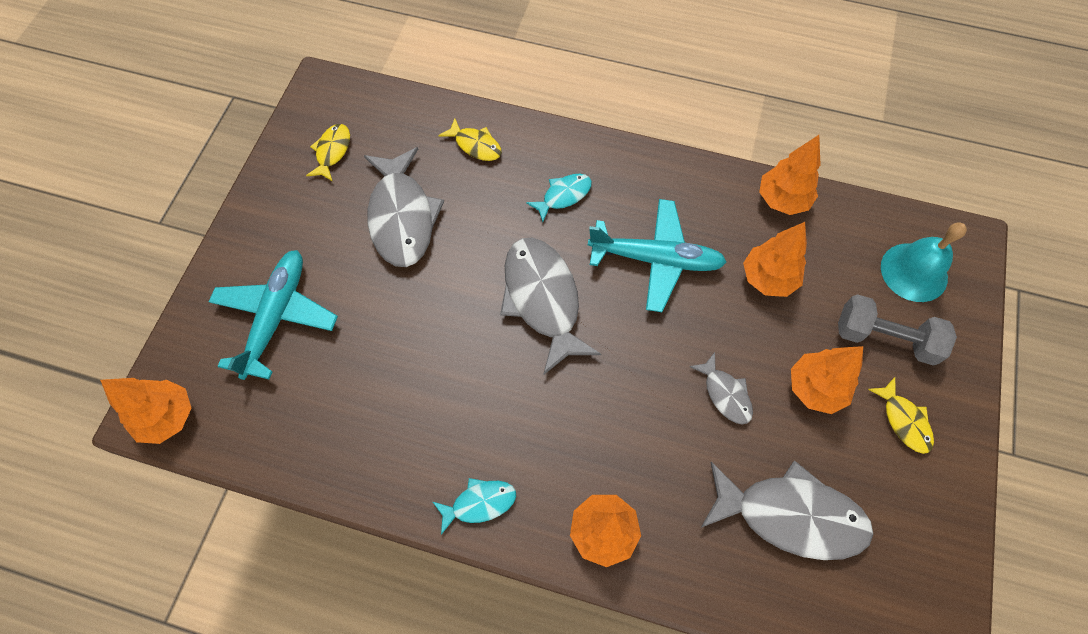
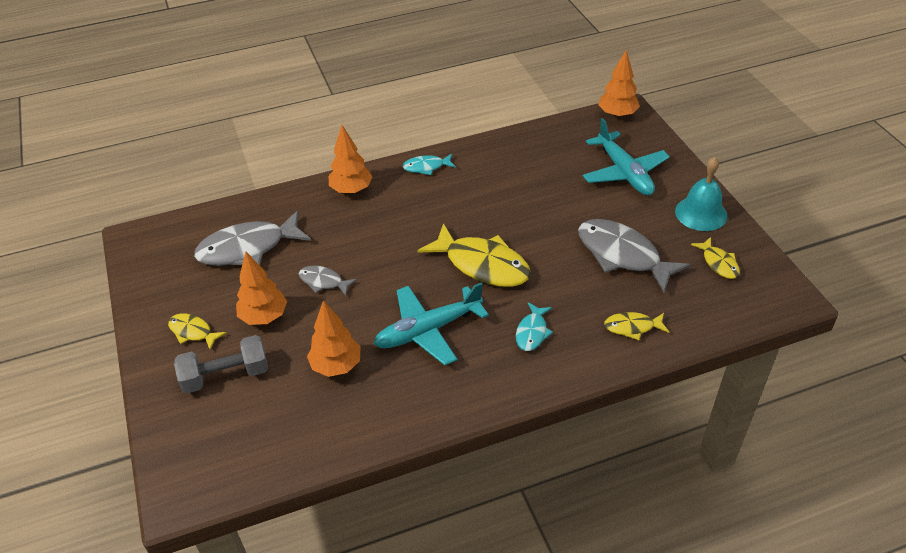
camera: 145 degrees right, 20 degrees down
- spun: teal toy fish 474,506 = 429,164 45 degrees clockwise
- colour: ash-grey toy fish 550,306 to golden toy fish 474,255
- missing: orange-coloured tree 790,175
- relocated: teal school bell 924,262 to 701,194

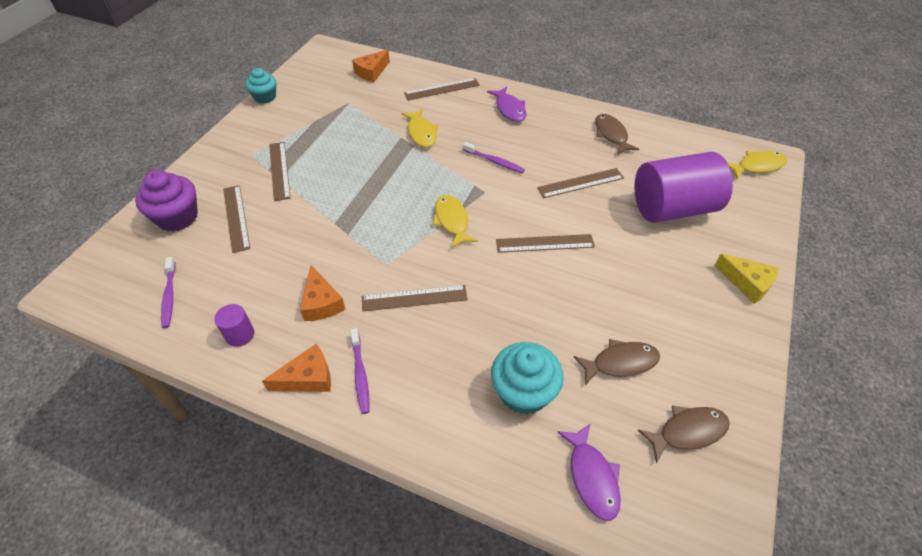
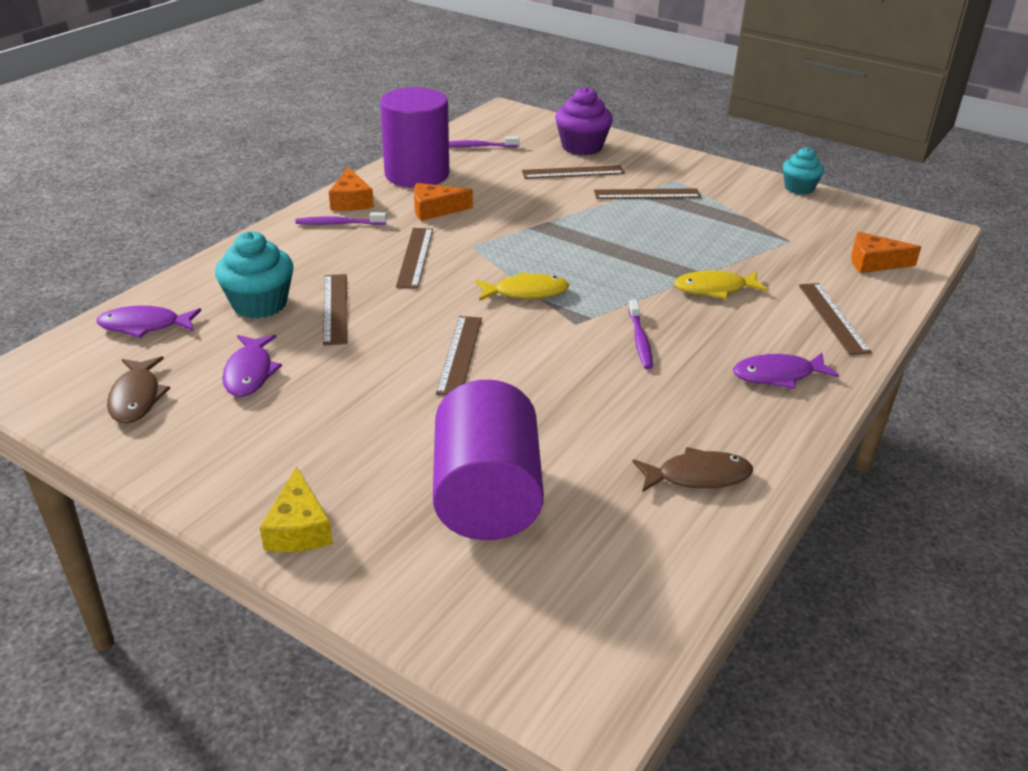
camera: 100 degrees right, 15 degrees down
- size: royal purple cylinder shape 234,325 = 414,137 x2.44
- spun: orange-coloured cheese 371,65 = 886,252 45 degrees counterclockwise
- spun: royal purple tooth brush 494,157 = 640,334 45 degrees counterclockwise
- relocated: russet measuring stick 580,183 to 335,309
- colour: russet toy fish 617,362 to royal purple toy fish 252,366
- spun: golden cheese 746,279 = 296,509 60 degrees counterclockwise
- missing: golden toy fish 757,165

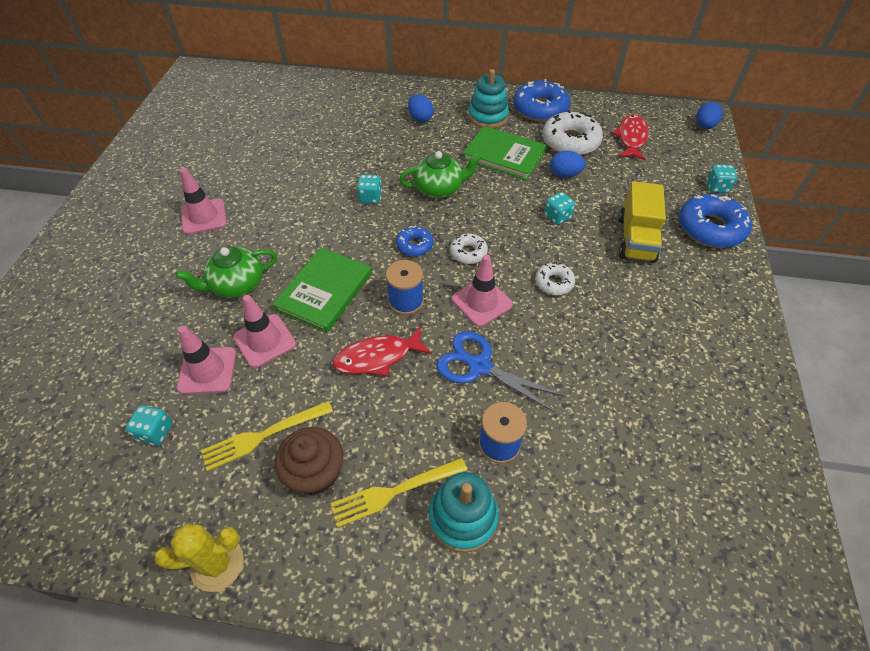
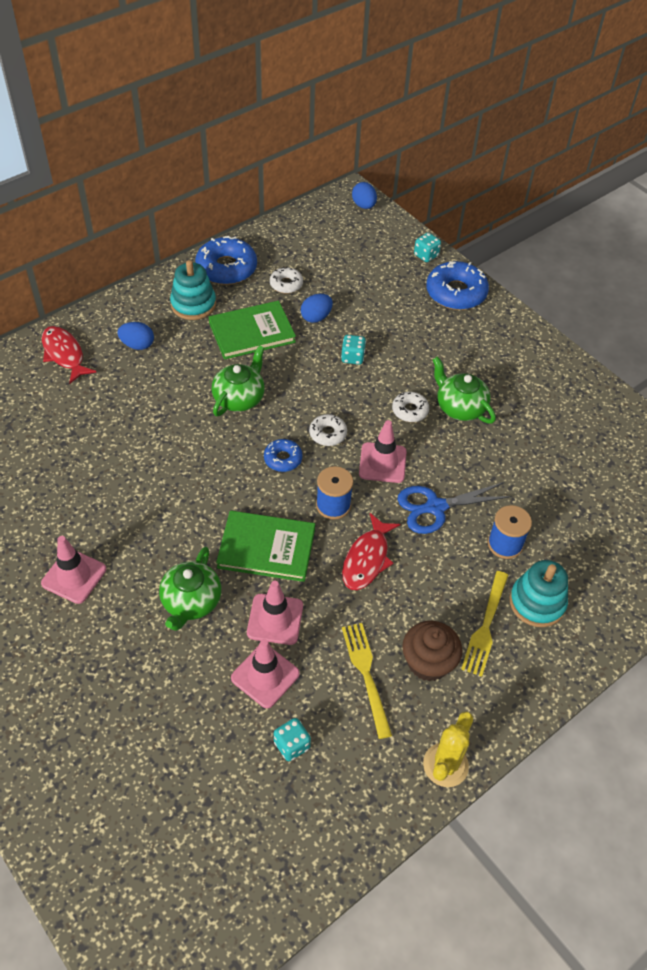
camera: 50 degrees left, 0 degrees up
- spun: golden table fork 267,436 = 367,681 150 degrees clockwise
- spun: green book 322,290 = 265,546 60 degrees counterclockwise
- missing: teal dice 369,189
- size: white glazed donut 572,132 = 286,280 x0.54
- relocated: red toy fish 630,137 to 69,355
- missing: golden truck 642,222
- appeared: green teapot 464,390

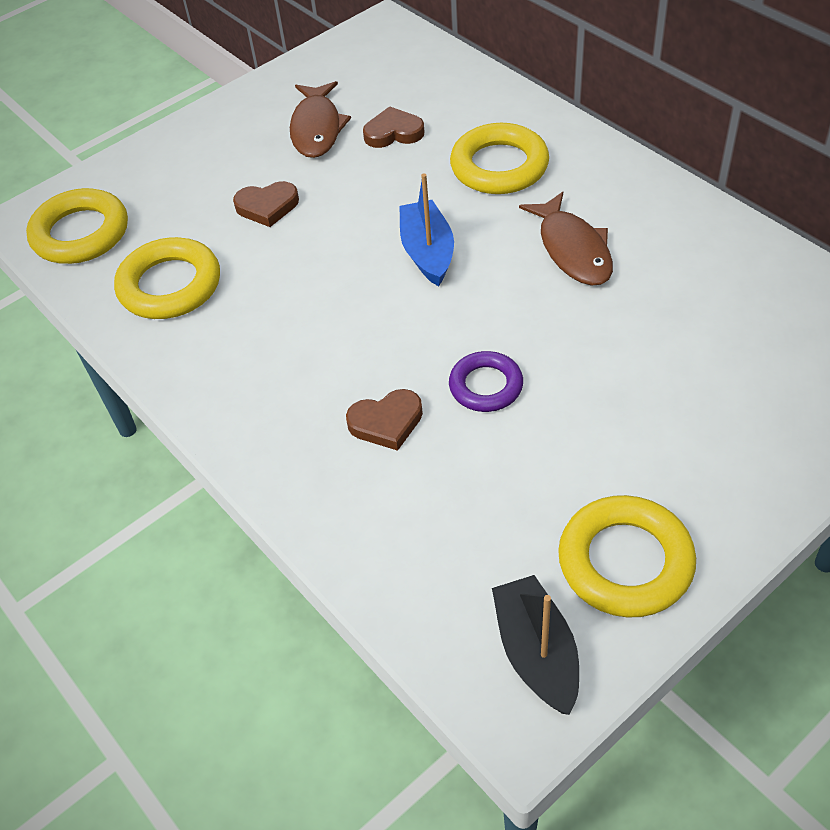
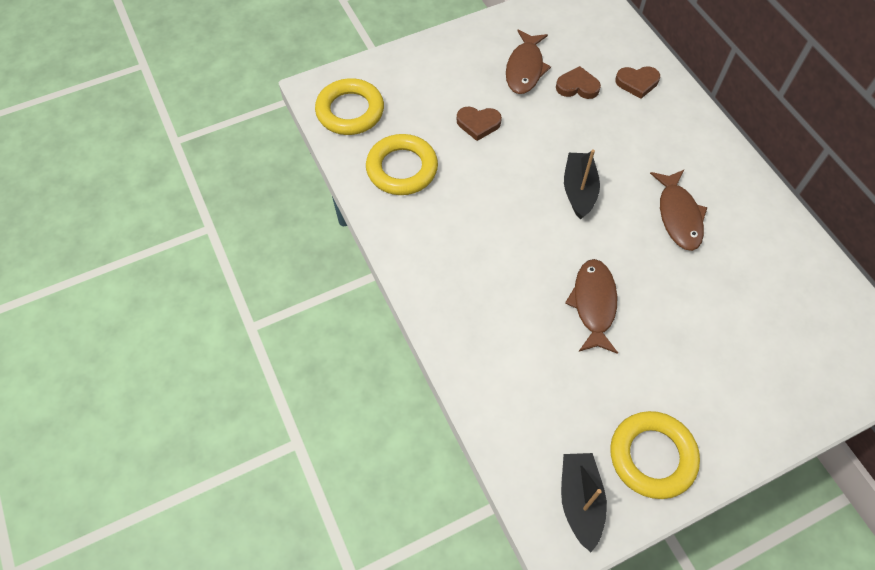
camera: 10 degrees right, 10 degrees up
- relocated: russet love heart 384,420 to 637,82
- colour: royal blue toy boat 426,230 to ebony toy boat 582,184
- exchanged: royal purple torus 486,381 to russet toy fish 591,306
- missing: golden torus 499,158

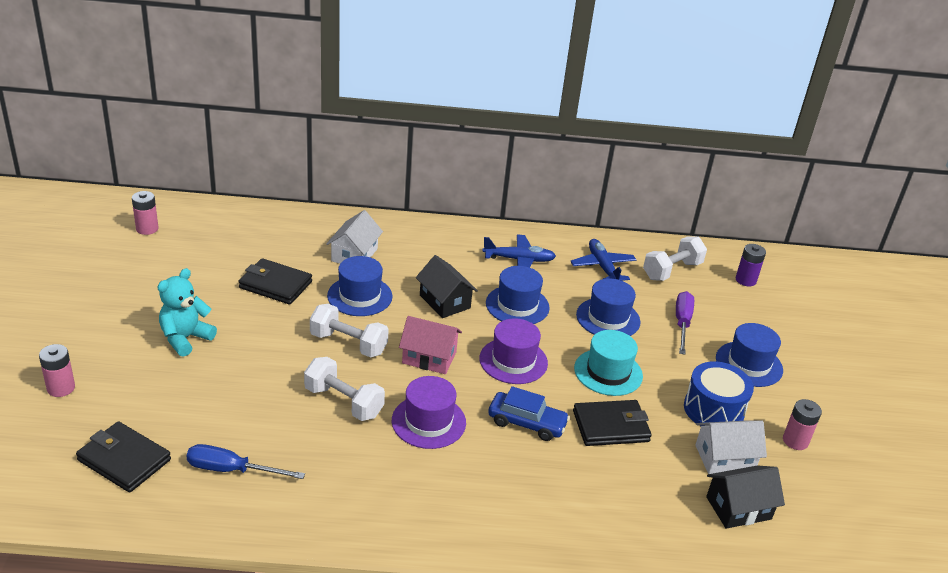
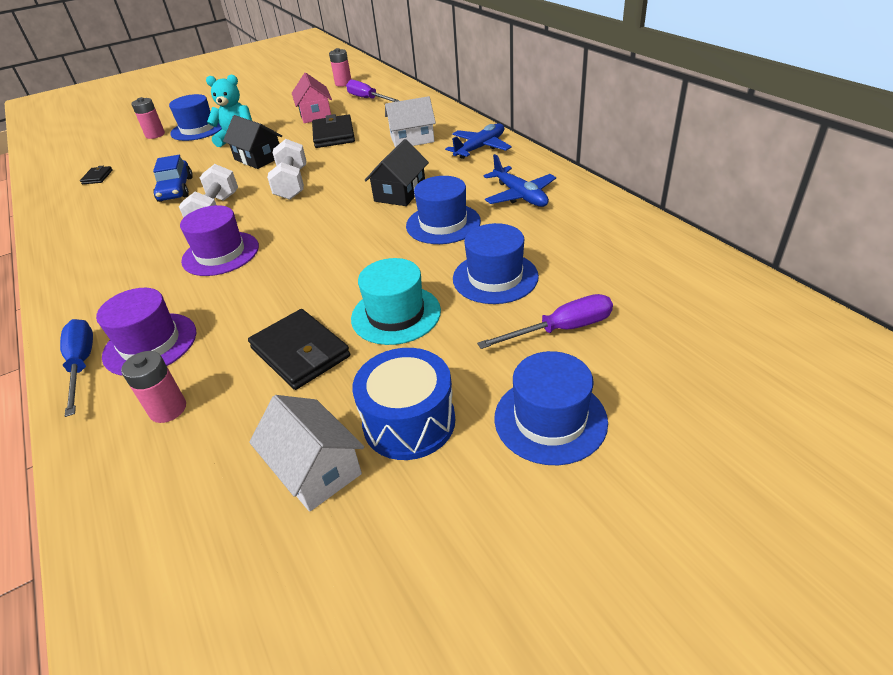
camera: 65 degrees right, 5 degrees up
- size: ebony billfold 123,457 = 96,175 x0.50
- relocated: royal blue screwdriver 245,461 to 76,368
- relocated: royal blue hat 359,286 to 195,117
- relocated: rose-pink cottage 430,345 to 312,98
- relocated: royal purple hat 513,351 to 146,332
- relocated: royal blue toy car 529,413 to 173,178
- relocated: royal blue plane 603,260 to 478,141
- missing: white free weight 675,259
- relocated: ebony cottage 745,497 to 252,142
- missing: royal purple AA battery 751,265
- relocated: rose-pink AA battery 802,424 to 153,387
- appeared: royal purple screwdriver 373,91

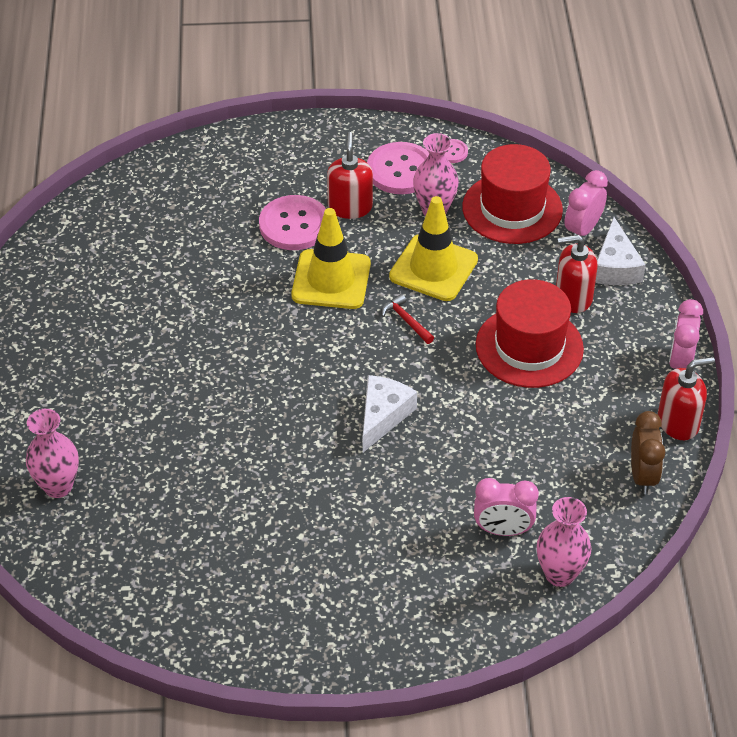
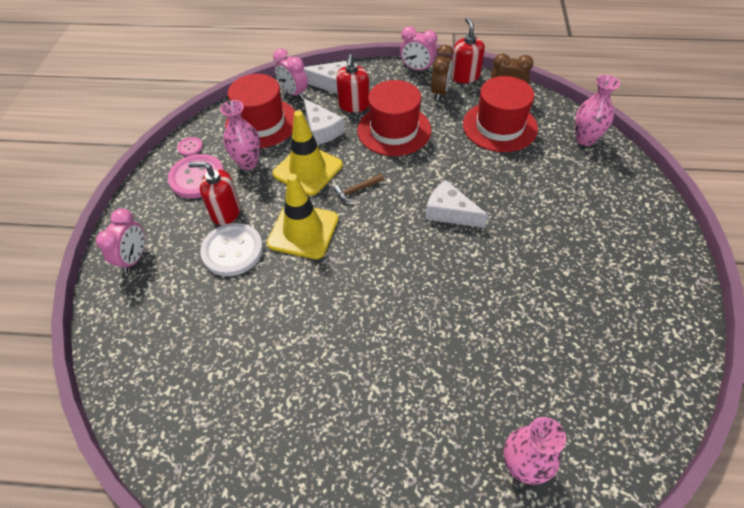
camera: 80 degrees left, 5 degrees up
- colour: rose-pink button 292,222 to white button 231,249
- colour: red hammer 407,319 to russet hammer 359,188
- relocated: rose-pink bedside clock 506,507 to 120,240
- appeared: white cheese 324,121
- appeared: russet bedside clock 442,73
- appeared: red hat 500,114

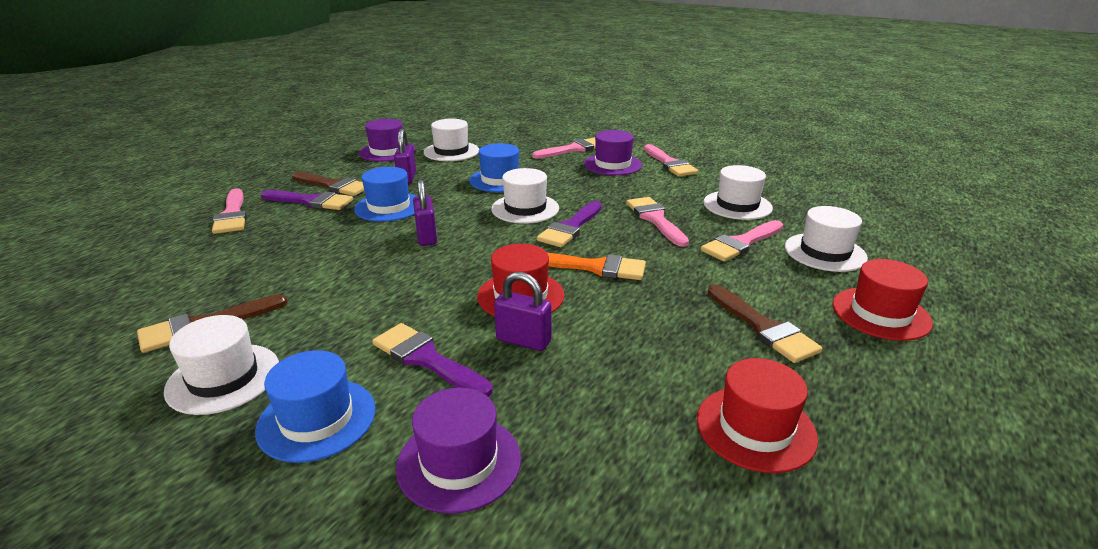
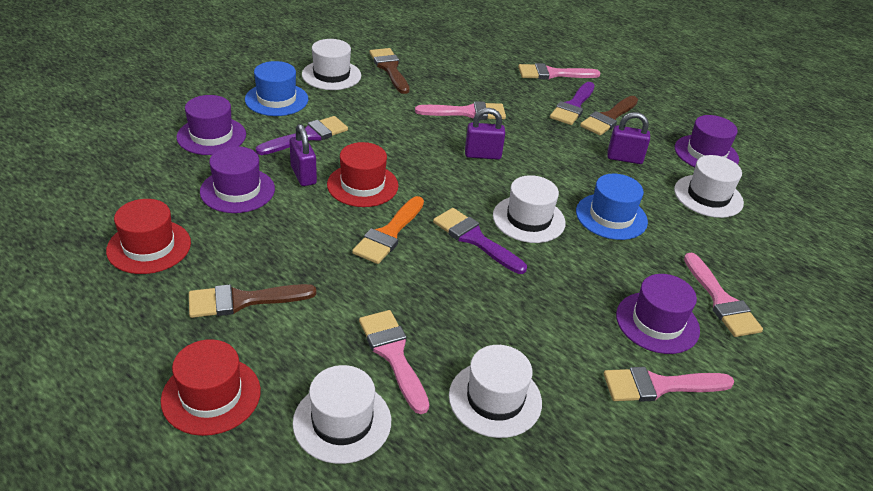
camera: 100 degrees right, 10 degrees up
- missing: royal blue hat 385,194
- spun: royal purple padlock 522,311 = 303,155 60 degrees counterclockwise
- relocated: rose-pink paint brush 657,222 to 460,110
- appeared: royal purple hat 237,179

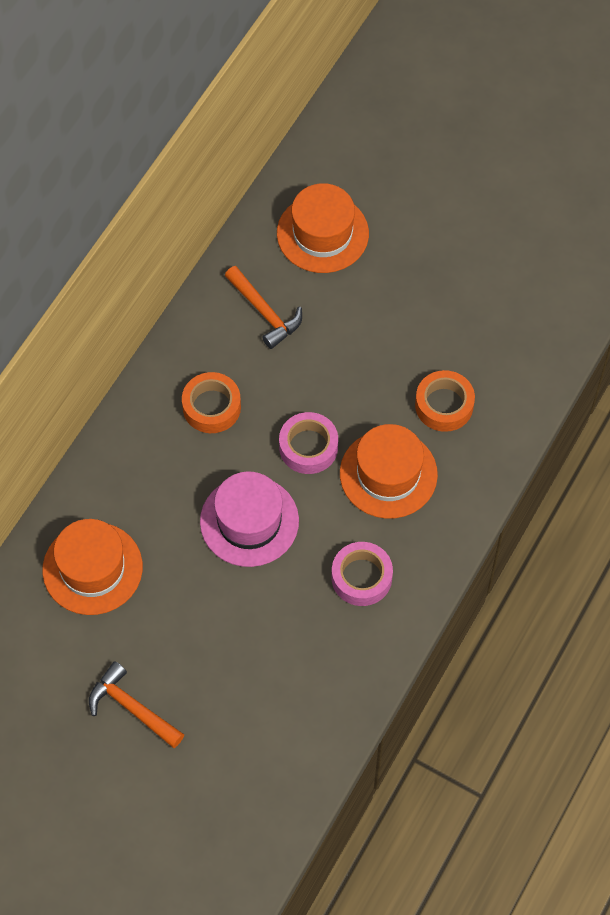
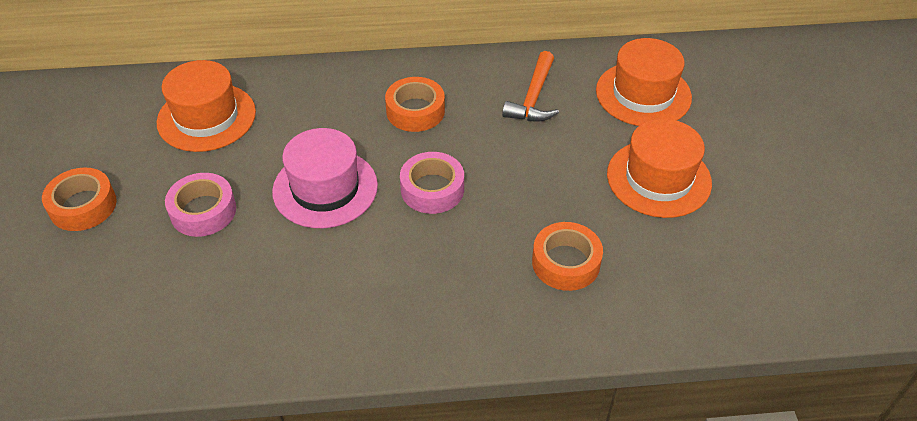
camera: 55 degrees right, 15 degrees down
- exchanged: orange-coloured hammer 136,704 to orange-coloured roll of tape 79,199
- relocated: rose-pink roll of tape 362,574 to 200,205
- relocated: orange-coloured hat 389,471 to 659,168

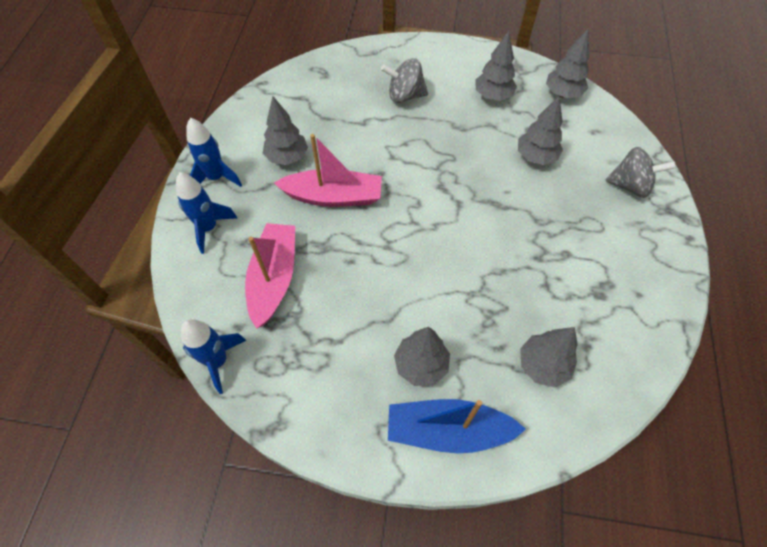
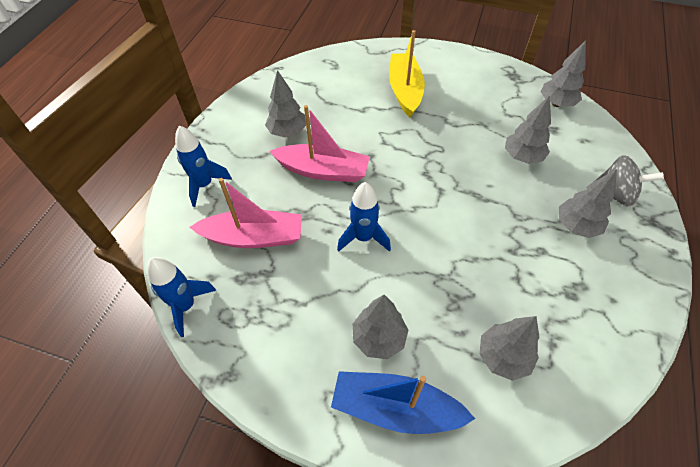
camera: 10 degrees right, 5 degrees down
- relocated: royal blue spaceship 214,152 to 364,217
- spun: rose-pink toy boat 270,276 = 246,213 75 degrees clockwise
- exchanged: ash-grey toy top 404,80 to golden toy boat 407,73
- relocated: ash-grey tree 496,66 to 588,203

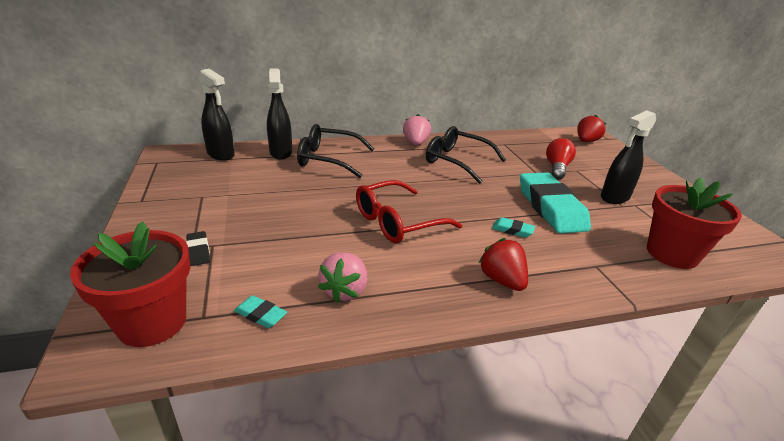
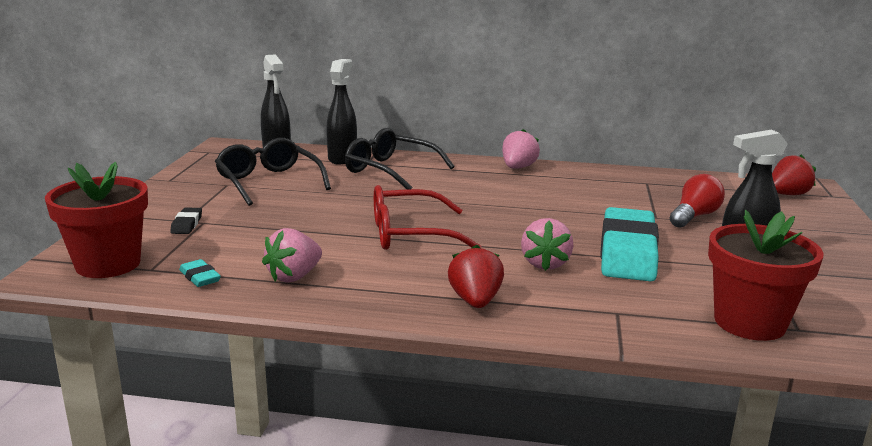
camera: 25 degrees right, 10 degrees down
- relocated: ebony eyeglasses 466,155 to 273,172
- exchanged: teal pencil eraser 513,227 to rose-pink berry 547,244

